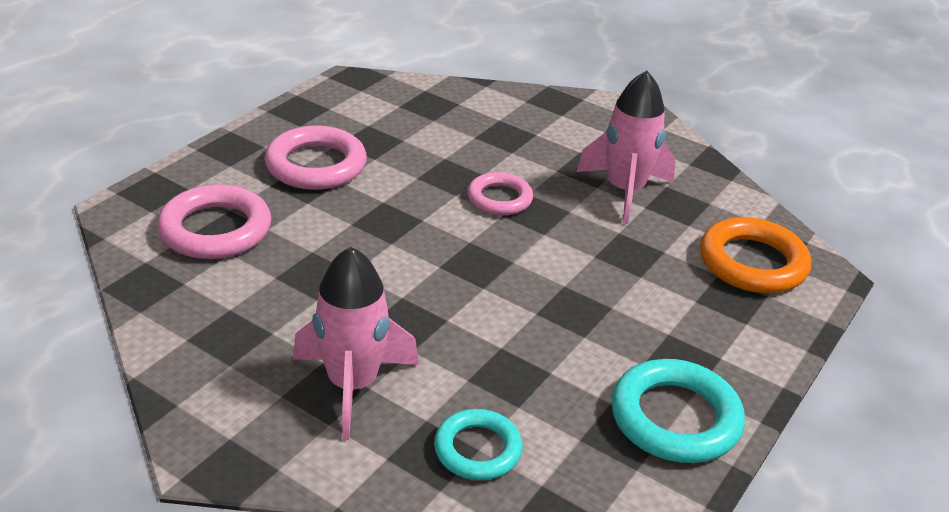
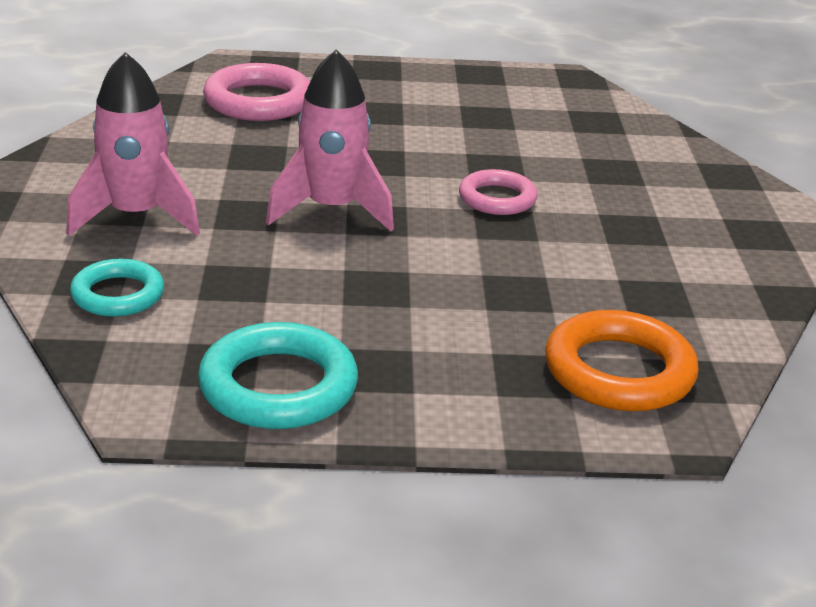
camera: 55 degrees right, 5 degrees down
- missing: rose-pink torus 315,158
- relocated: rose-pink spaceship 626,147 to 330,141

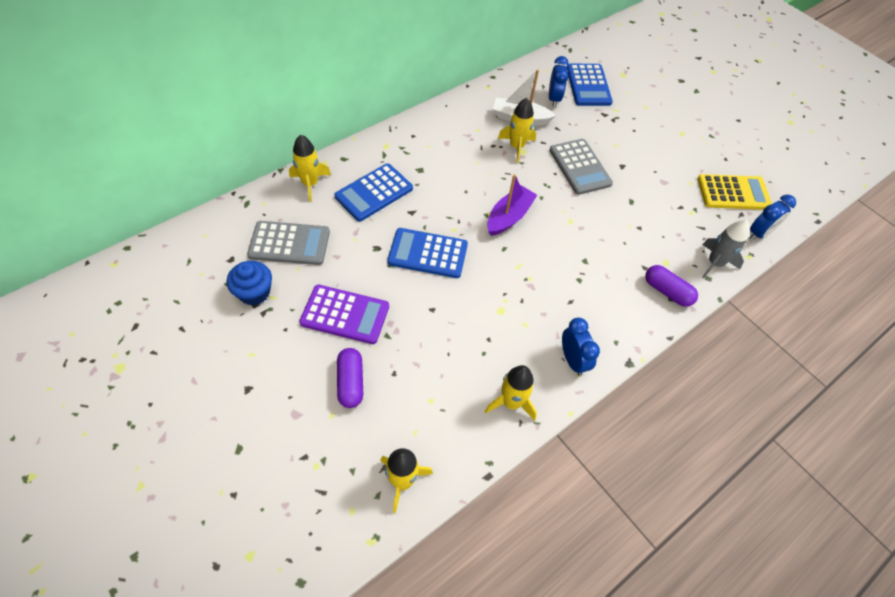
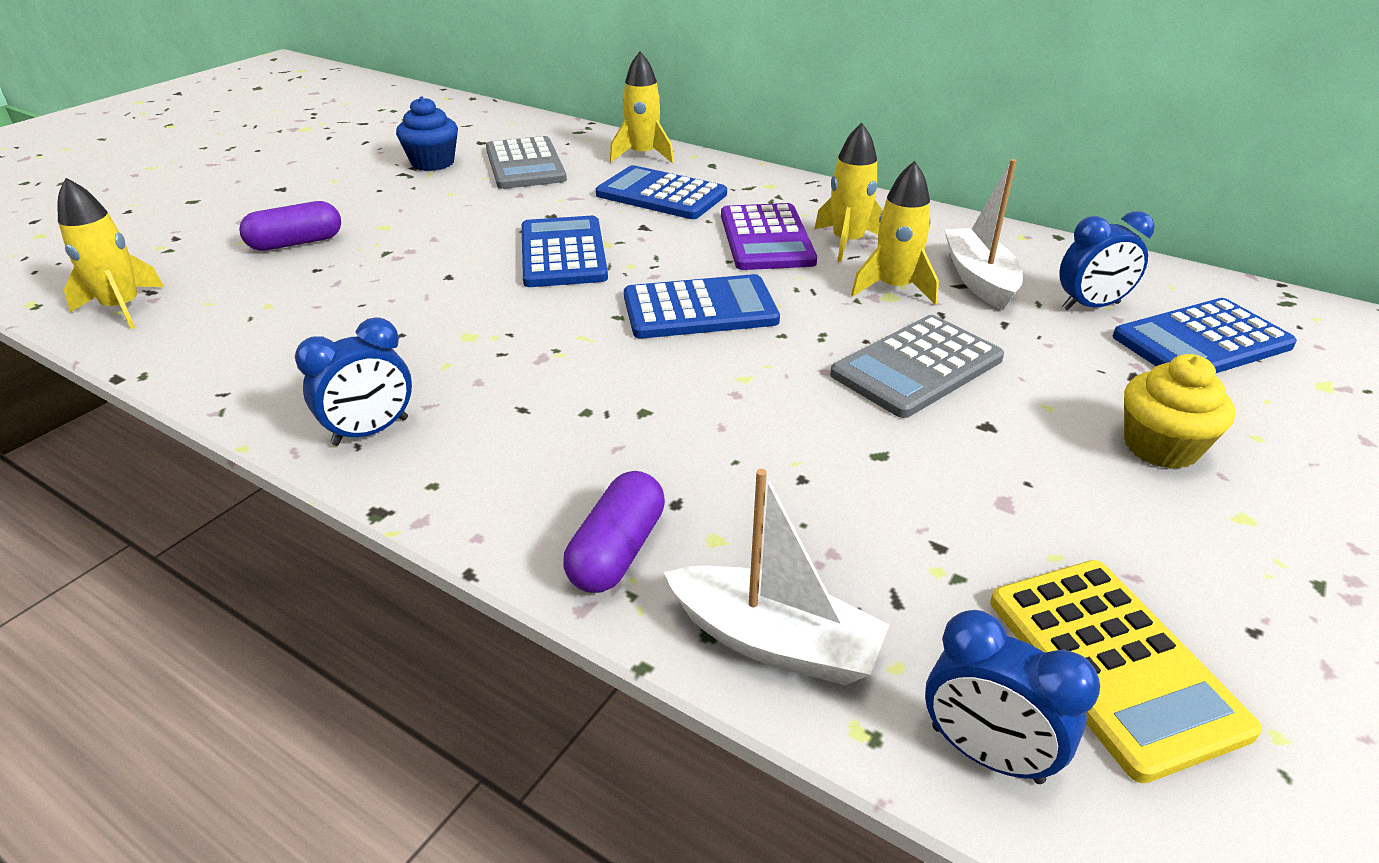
camera: 75 degrees right, 20 degrees down
- relocated: royal purple adding machine 344,314 to 769,236
- relocated: golden spaceship 511,393 to 848,192
- exchanged: royal purple toy boat 512,205 to royal blue adding machine 702,306
- exchanged: ash-grey spaceship 726,249 to white toy boat 776,577
- appeared: golden fairy cake 1179,411

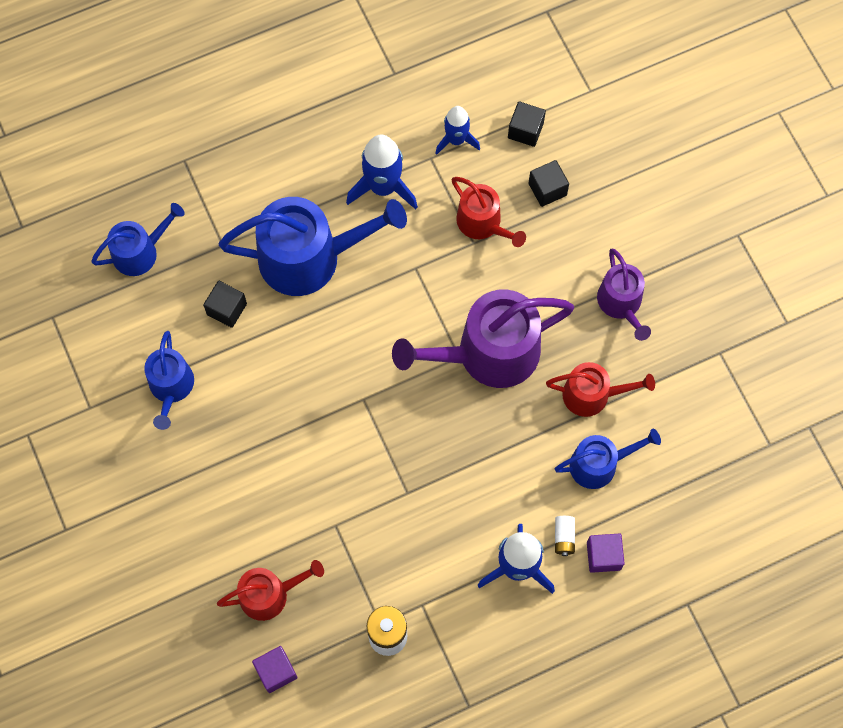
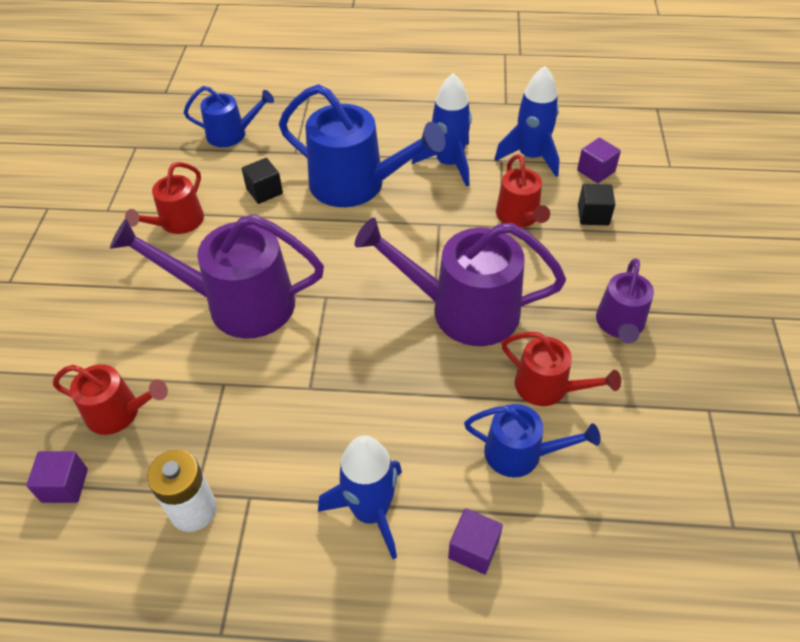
camera: 30 degrees right, 20 degrees down
- colour: royal blue watering can 169,380 to red watering can 164,198
- size: royal blue spaceship 457,130 = 527,121 x1.57
- colour: ebony cube 527,124 to royal purple cube 599,160
- missing: white AA battery 565,536
- appeared: royal purple watering can 217,277

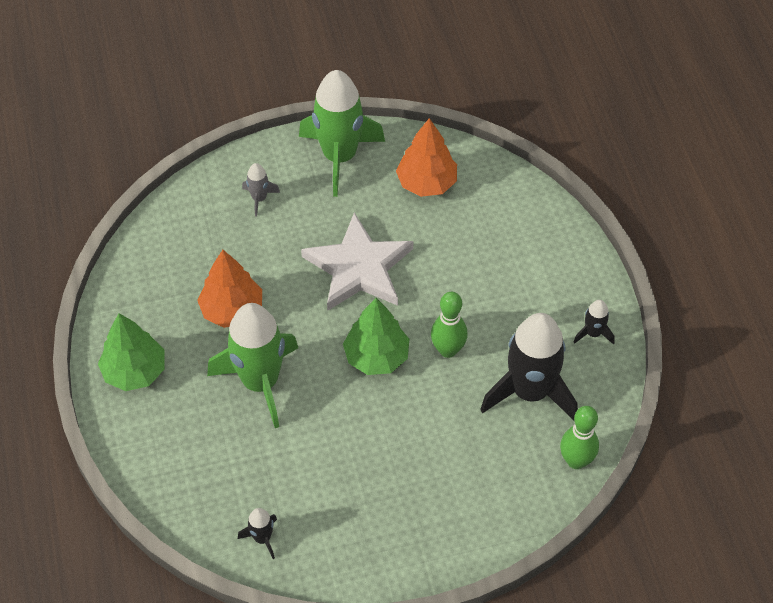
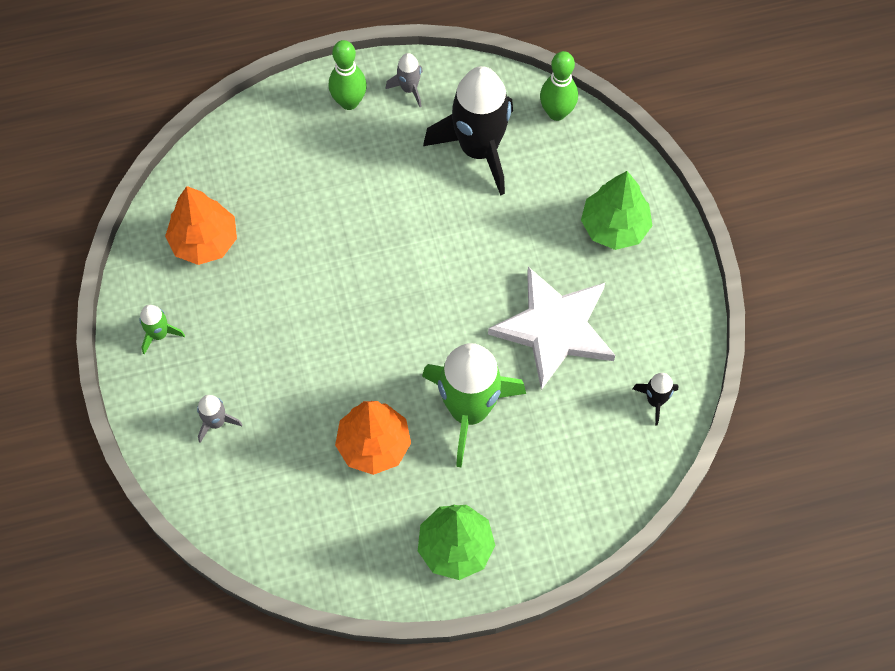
camera: 90 degrees left, 10 degrees up
- size: green spaceship 342,133 = 162,330 x0.43
- relocated: white star shape 357,262 to 551,328
- relocated: green tree 376,336 to 617,210
- relocated: green skittle 449,325 to 348,75
- colour: ebony spaceship 594,322 to ash-grey spaceship 404,80

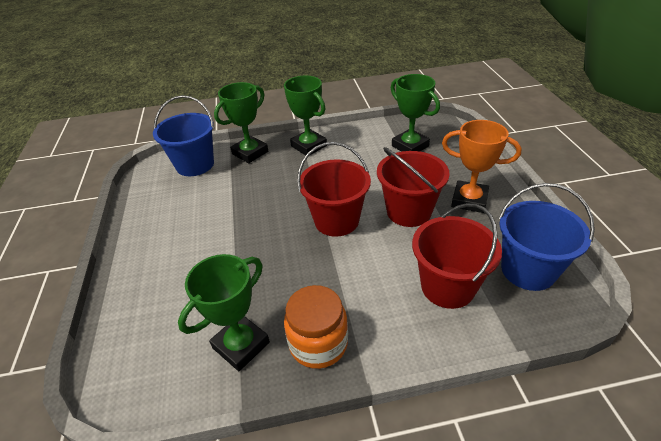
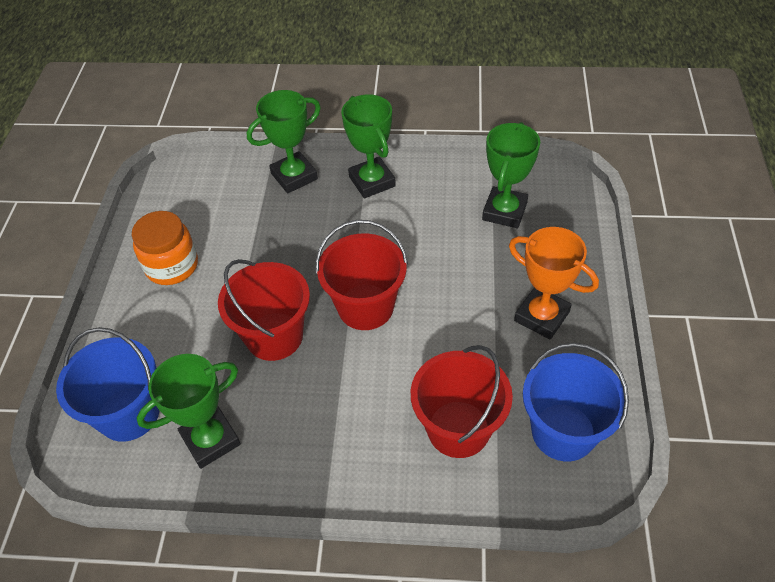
camera: 15 degrees right, 10 degrees up
- relocated: royal blue pail 183,135 to 108,384
- relocated: orange-coloured jam jar 316,327 to 165,248
- relocated: red pail 413,187 to 264,310
- spun: green trophy 415,113 = 511,175 45 degrees clockwise

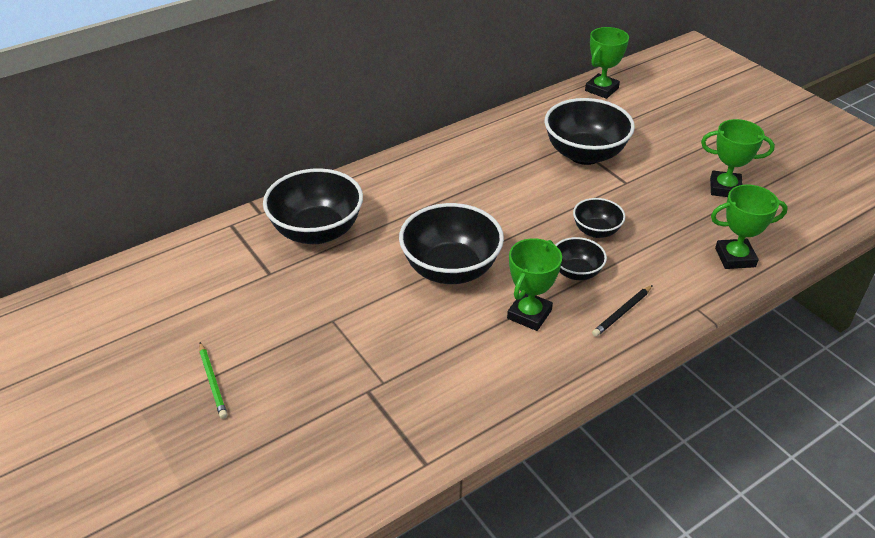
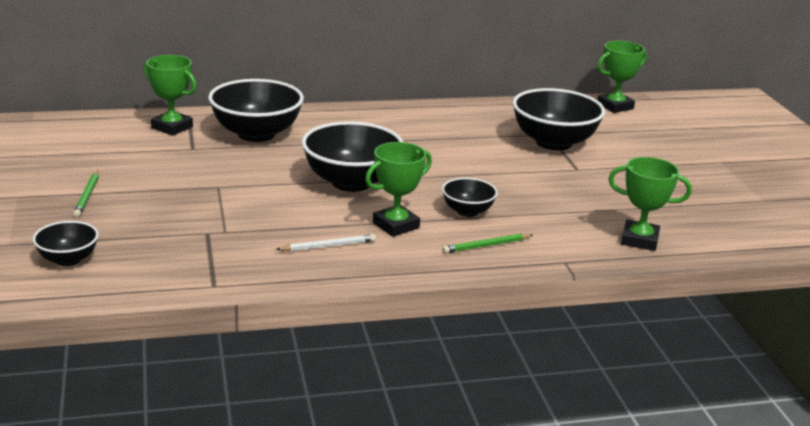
camera: 20 degrees right, 15 degrees down
- relocated: ebony serving bowl 599,218 to 66,243
- colour: ebony lead pencil 622,311 to green lead pencil 487,243
- relocated: green trophy 738,158 to 170,95
- appeared: white lead pencil 326,242

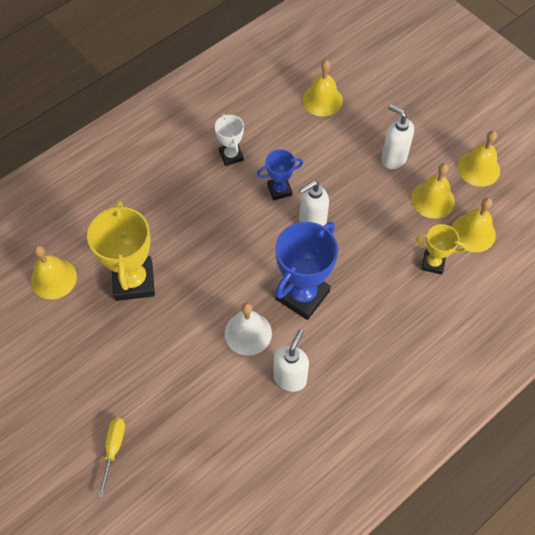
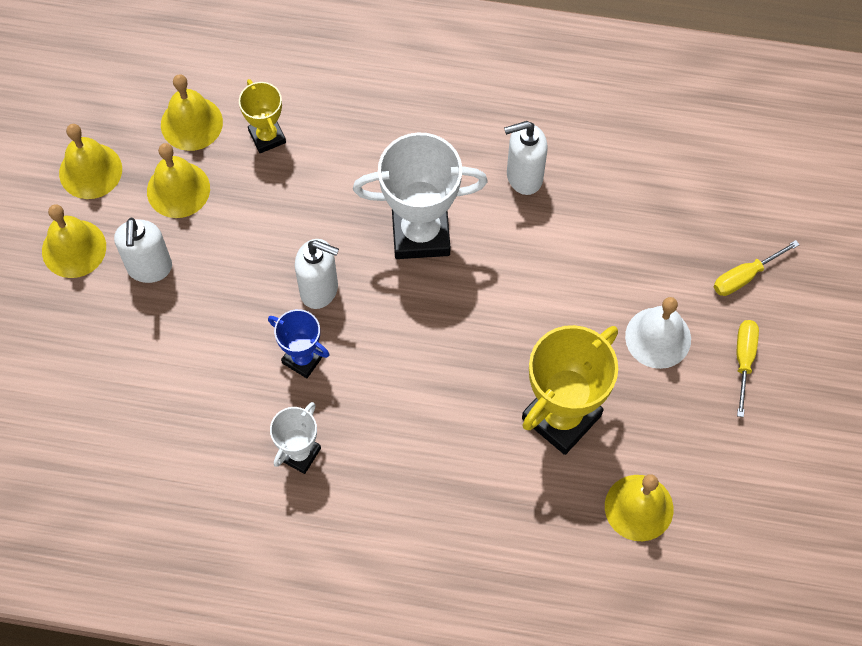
camera: 130 degrees left, 5 degrees up
- relocated: white school bell 248,329 to 658,333
- colour: royal blue trophy 306,271 to white trophy 420,195
- relocated: golden school bell 322,88 to 74,241
- appeared: golden screwdriver 748,368

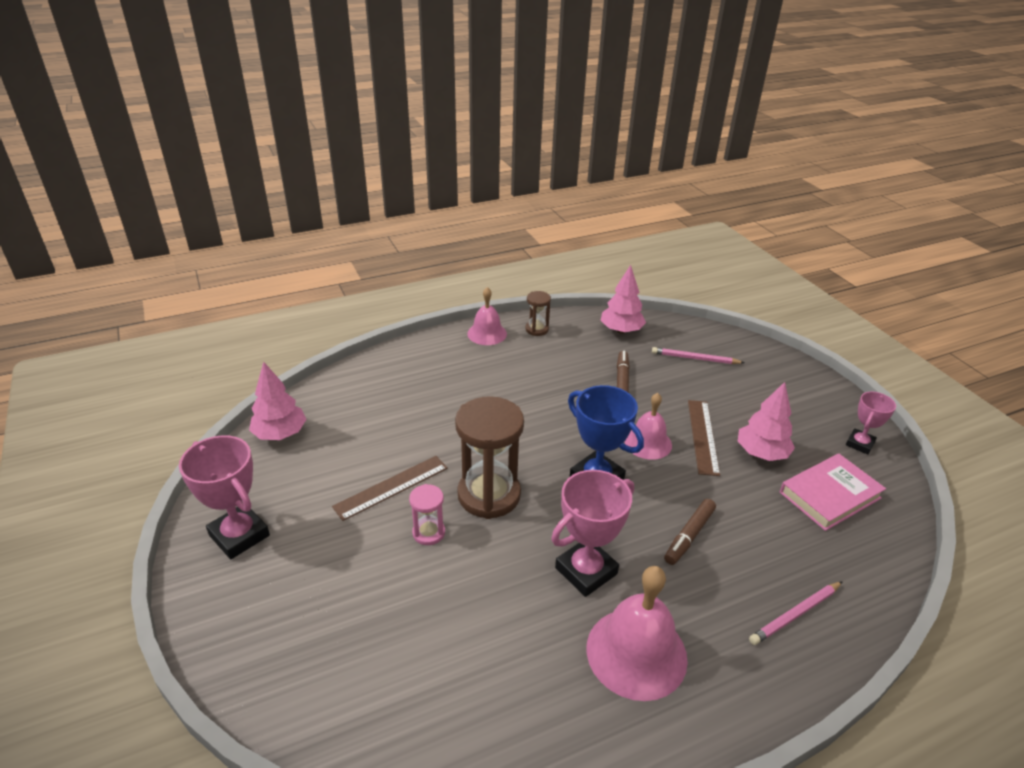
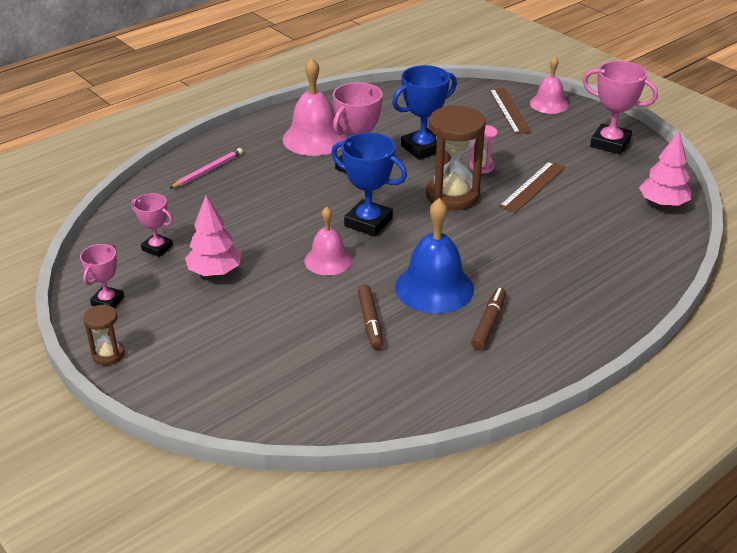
camera: 165 degrees right, 0 degrees up
- relocated: rose-pink school bell 487,316 to 549,85
- relocated: russet sand timer 538,313 to 104,334
- missing: rose-pink tree 623,299
- missing: rose-pink lead pencil 698,355
- relocated: russet marker 690,532 to 488,319
- relocated: russet measuring stick 704,438 to 510,111
- exchanged: rose-pink book 833,492 to rose-pink trophy 152,225
- appeared: royal blue trophy 424,112
- appeared: royal blue school bell 434,256

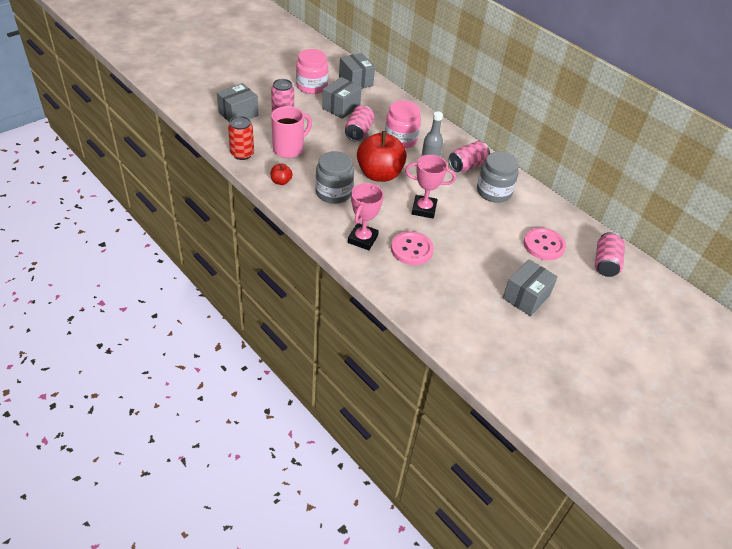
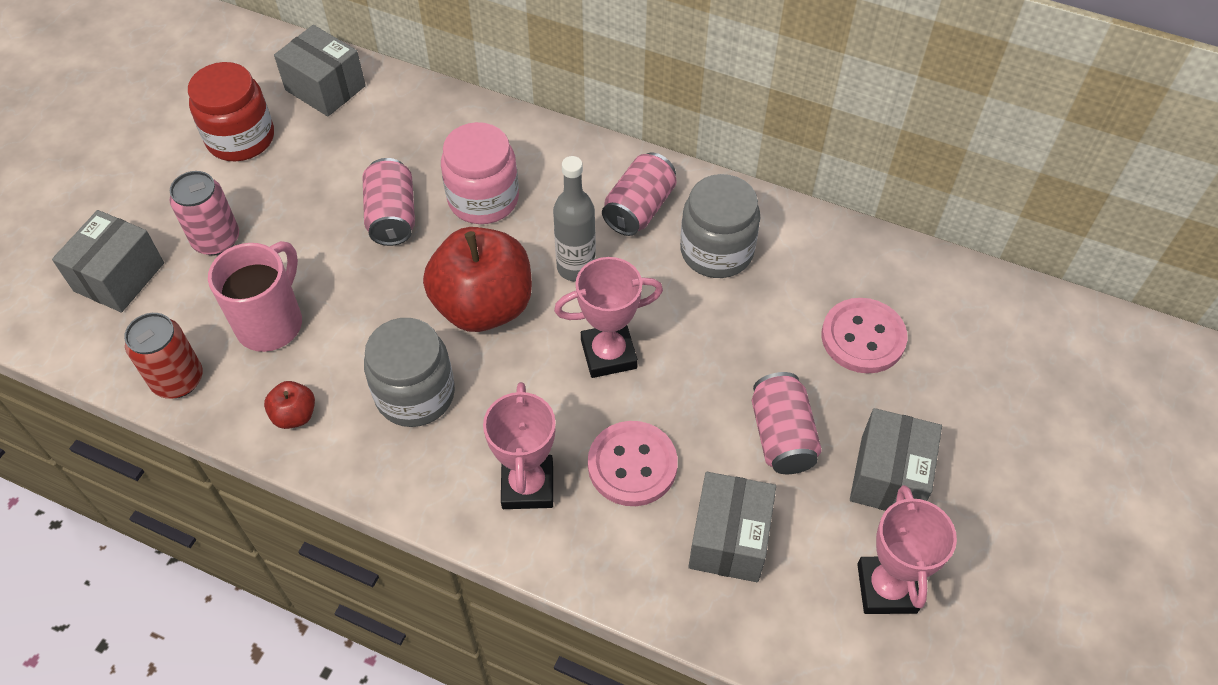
camera: 20 degrees left, 10 degrees up
- colour: rose-pink jam jar 312,71 to red jam jar 231,111
- relocated: ash-grey package 342,98 to 732,527
- relocated: rose-pink soda can 610,254 to 787,423
- appeared: rose-pink trophy 907,549

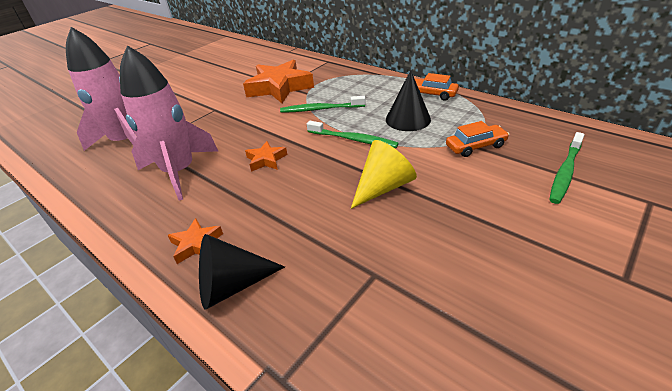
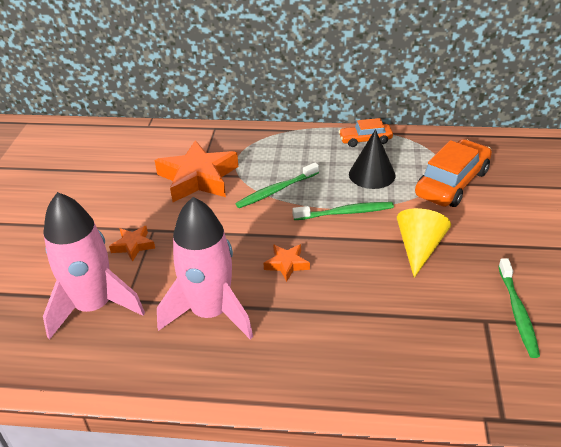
camera: 35 degrees left, 0 degrees up
- relocated: orange-coloured star shape 195,241 to 132,244
- missing: ebony cone 242,272
- size: orange-coloured toy car 477,139 = 453,173 x1.78
- relocated: green tooth brush 566,168 to 519,308

